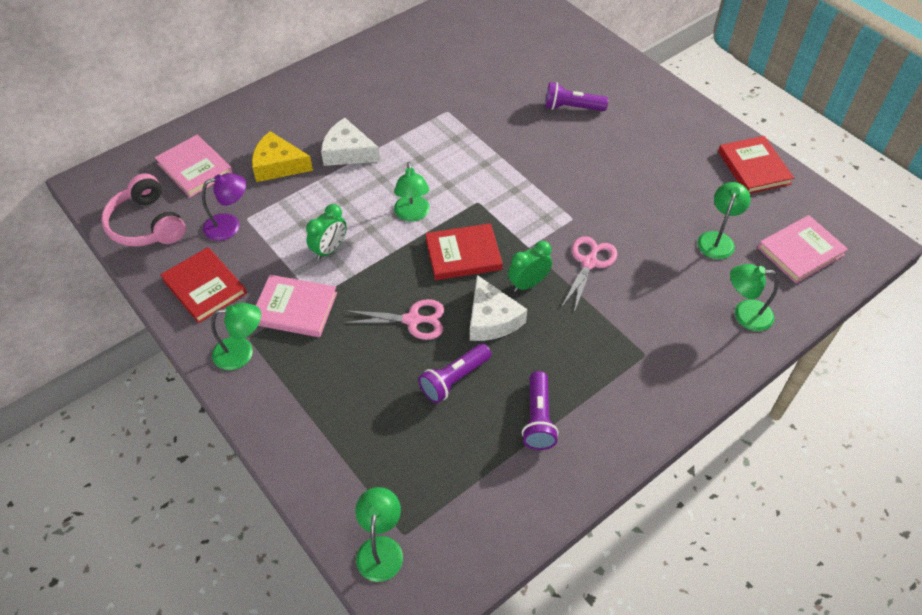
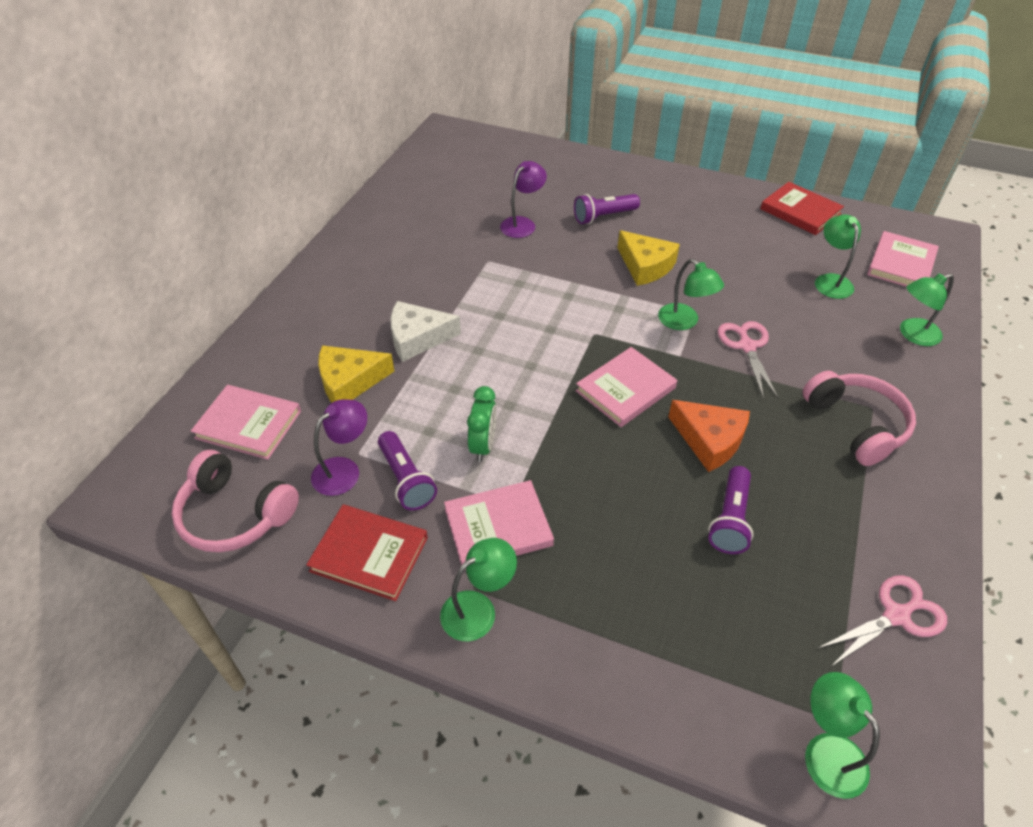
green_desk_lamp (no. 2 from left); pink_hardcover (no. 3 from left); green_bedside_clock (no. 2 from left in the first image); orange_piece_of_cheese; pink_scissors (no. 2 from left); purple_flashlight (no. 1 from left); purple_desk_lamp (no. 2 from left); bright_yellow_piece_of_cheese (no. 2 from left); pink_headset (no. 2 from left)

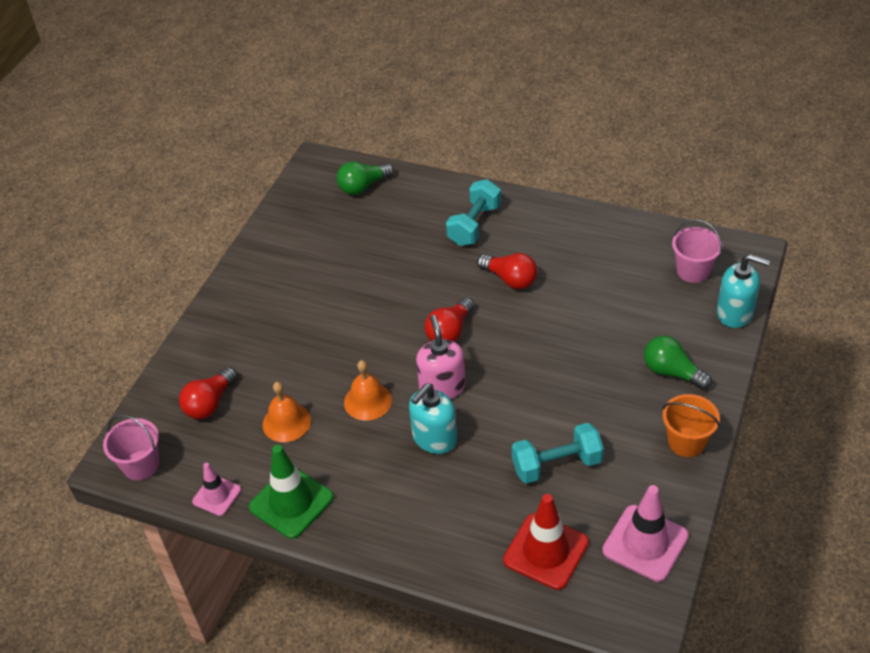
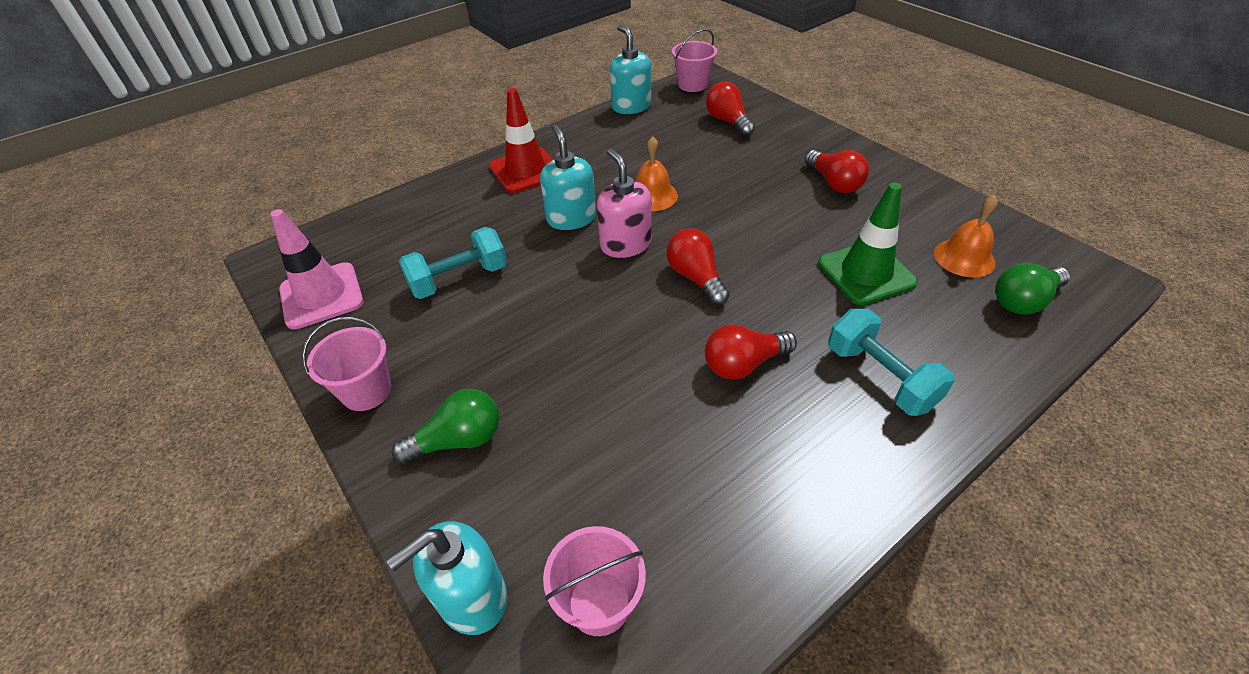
green_lightbulb (no. 2 from left); pink_pump_bottle; orange_school_bell (no. 2 from left); pink_sand_bucket (no. 1 from left); turquoise_hand_weight (no. 1 from left); green_traffic_cone; turquoise_pump_bottle (no. 3 from left); scarlet_traffic_cone; scarlet_lightbulb (no. 4 from left)

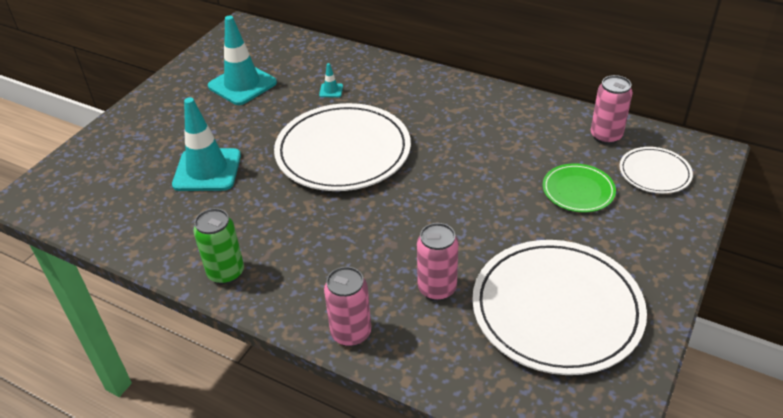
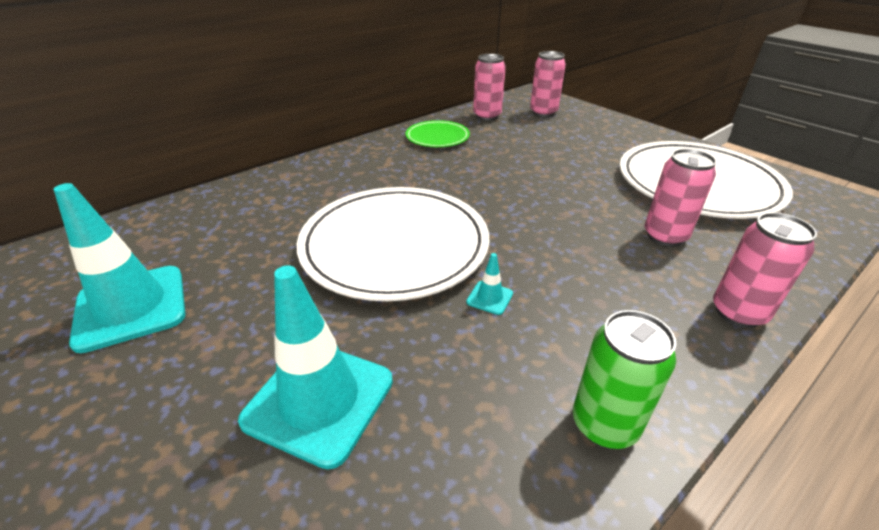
turquoise_traffic_cone (no. 3 from left); pink_can (no. 2 from left); green_flat_dish

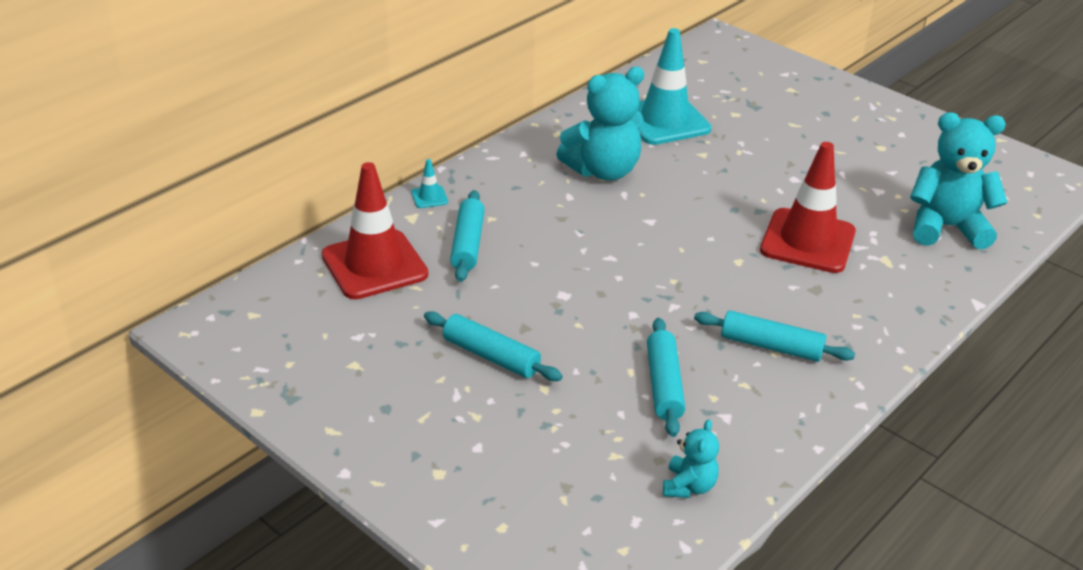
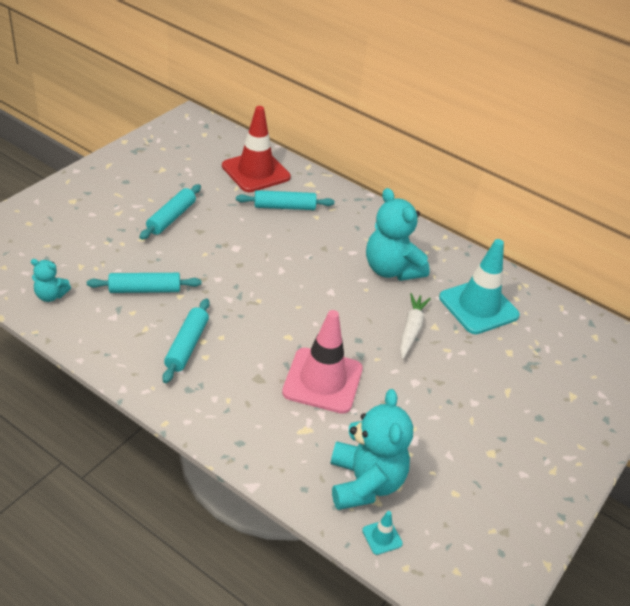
pink_traffic_cone; turquoise_traffic_cone (no. 1 from left); snow-white_root_vegetable

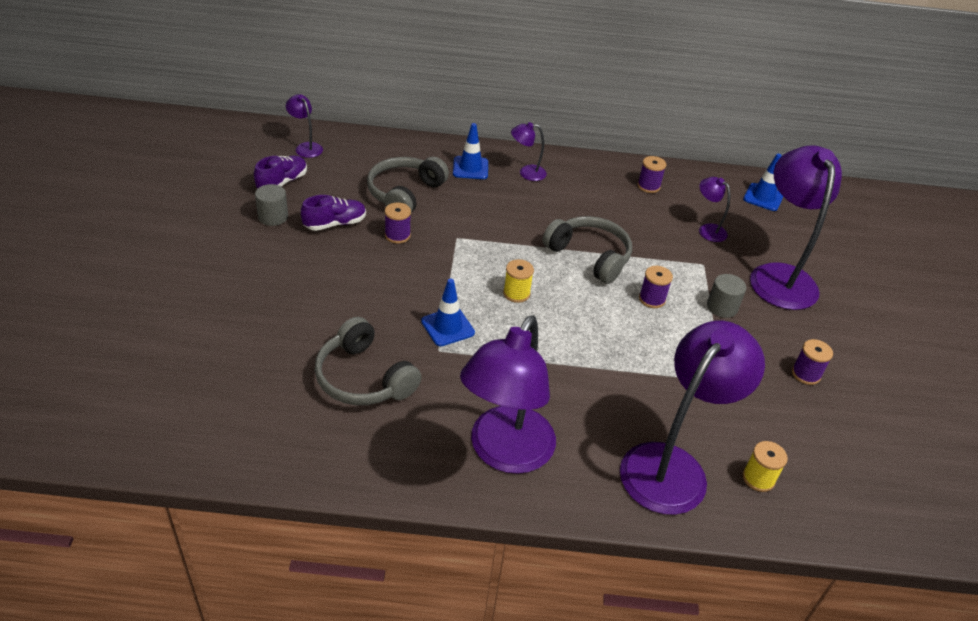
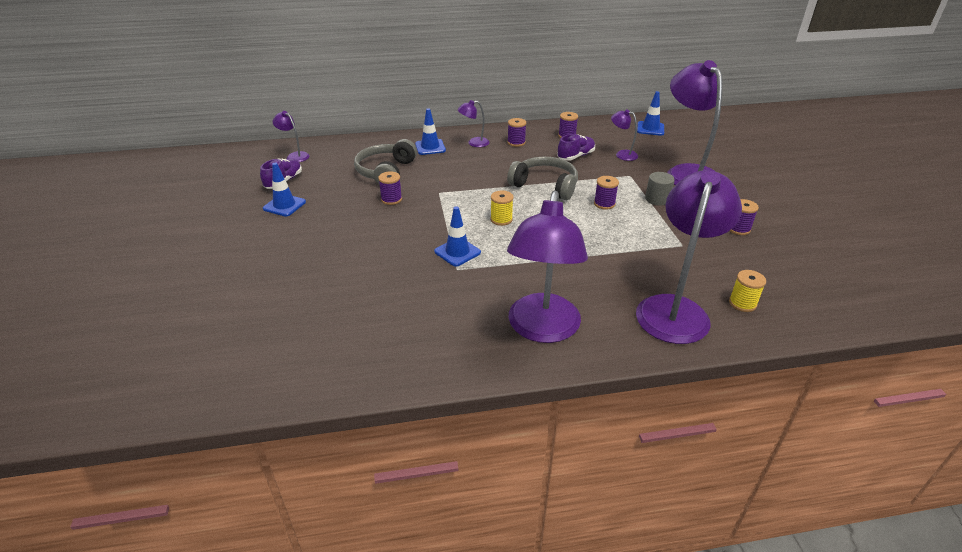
royal_blue_traffic_cone (no. 1 from left); purple_lace-up_shoe (no. 2 from left); grey_headset (no. 1 from left in the first image); purple_reel_of_thread (no. 2 from left)

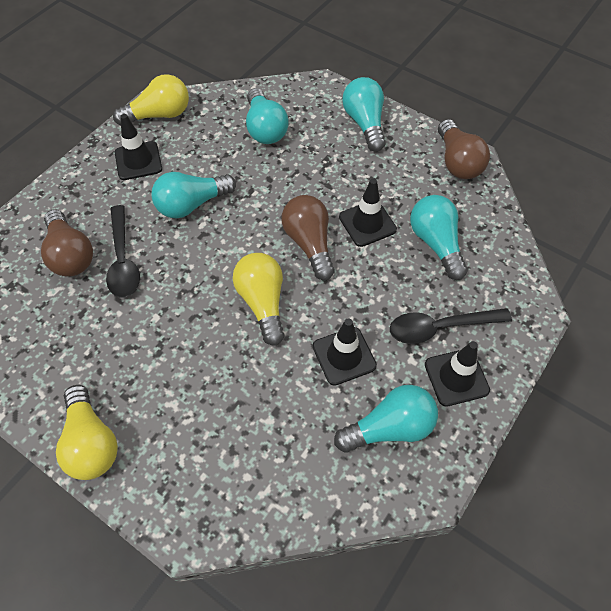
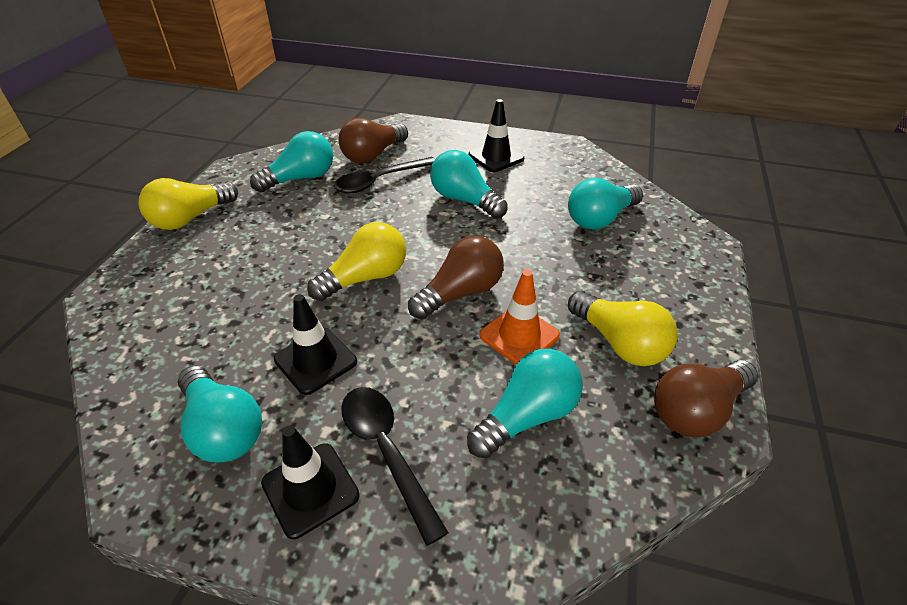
bright_yellow_lightbulb (no. 3 from left); turquoise_lightbulb (no. 2 from left); orange_traffic_cone

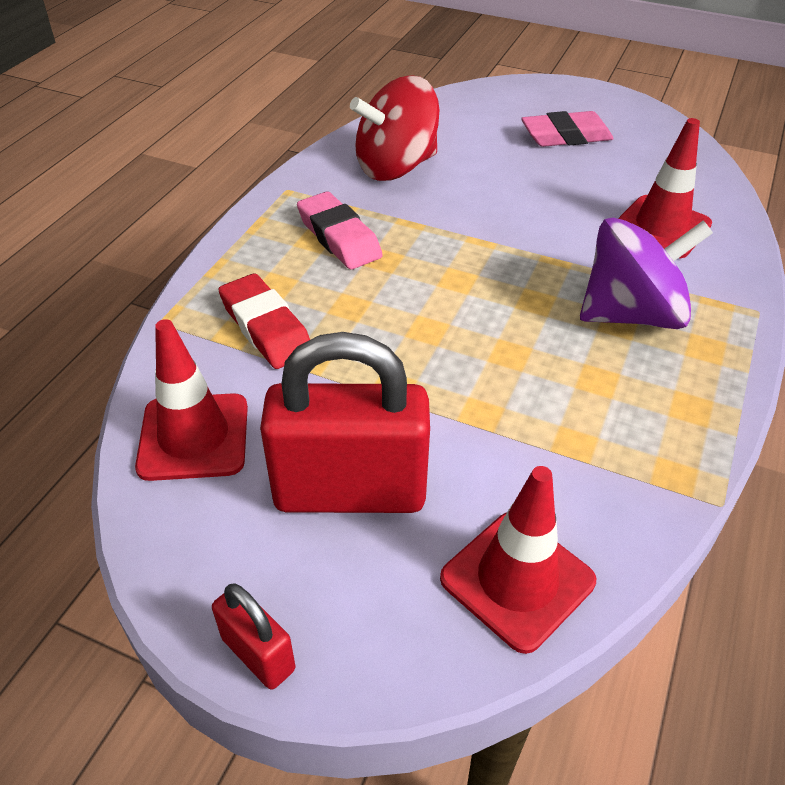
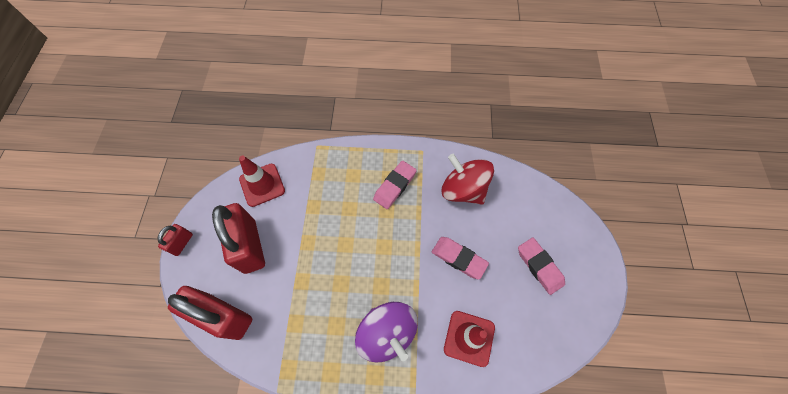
scarlet_eraser; scarlet_lock (no. 2 from left); pink_eraser (no. 2 from left)

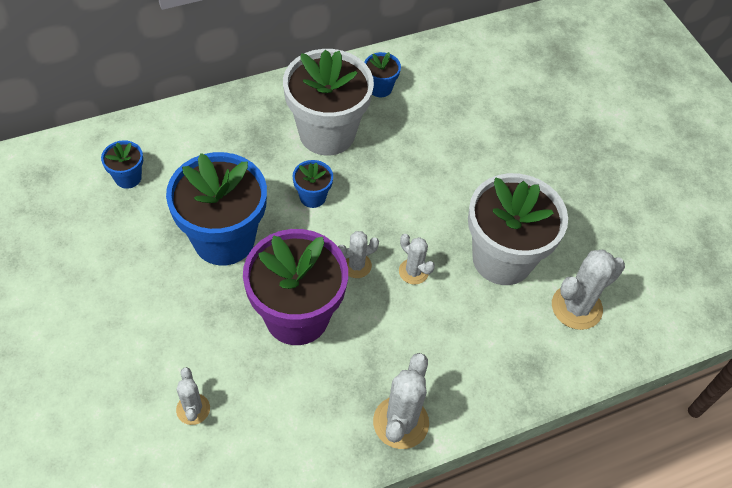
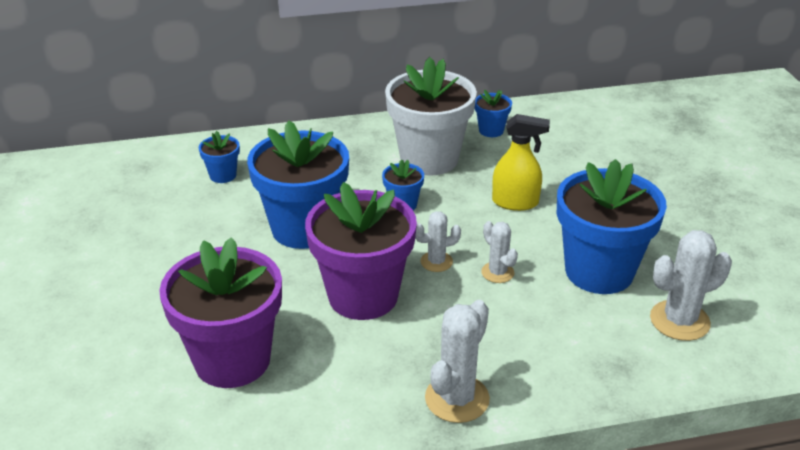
royal_blue_plant_pot (no. 5 from left); purple_plant_pot (no. 1 from left); bright_yellow_spray_bottle

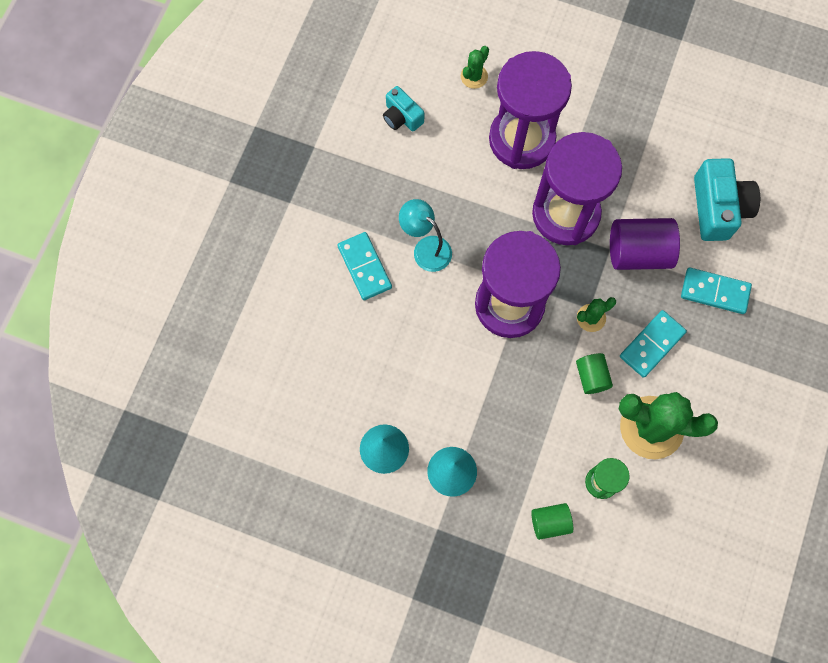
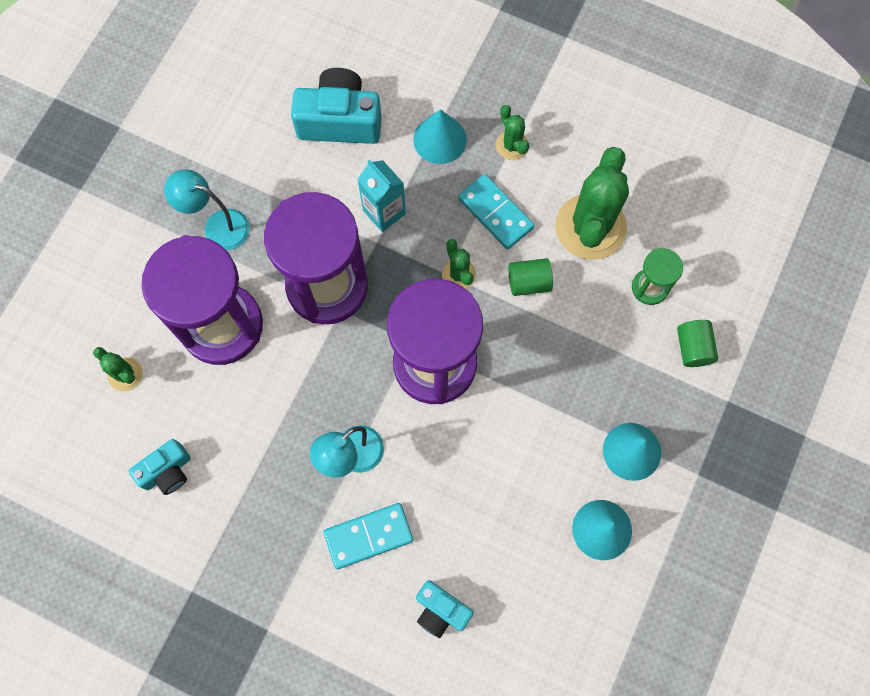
turquoise_carton; turquoise_solid_cone (no. 1 from left); green_prickly_plant (no. 3 from left); turquoise_desk_lamp (no. 1 from left); turquoise_camera (no. 3 from left)

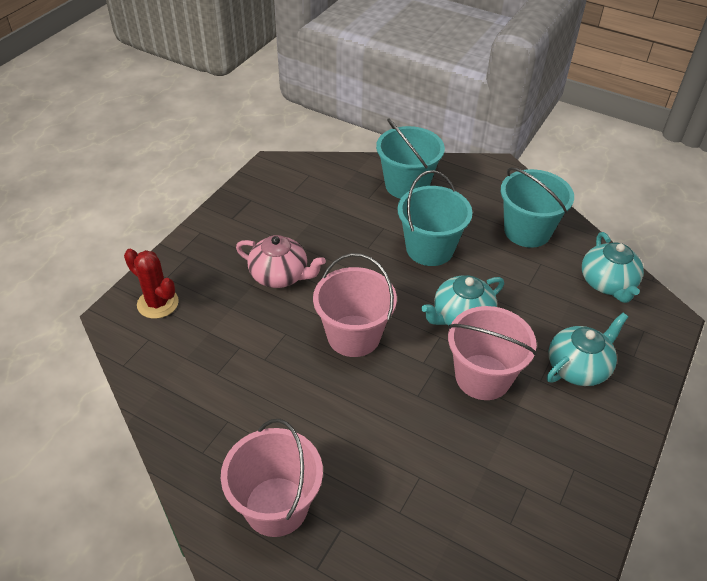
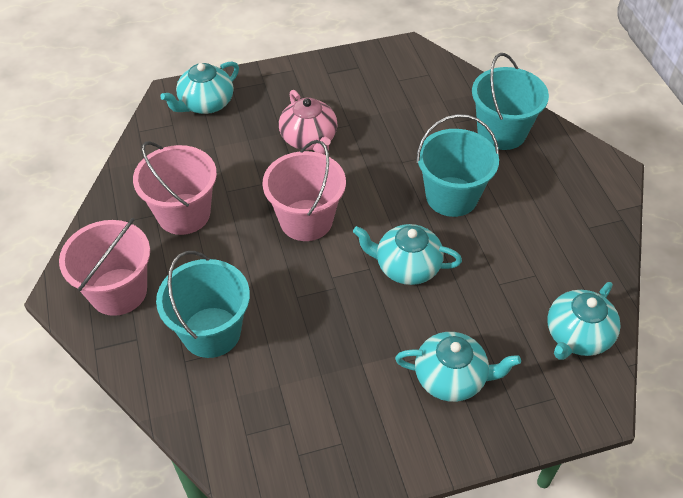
turquoise_sand_bucket (no. 1 from left); turquoise_china_teapot (no. 1 from left); pink_sand_bucket (no. 2 from left)

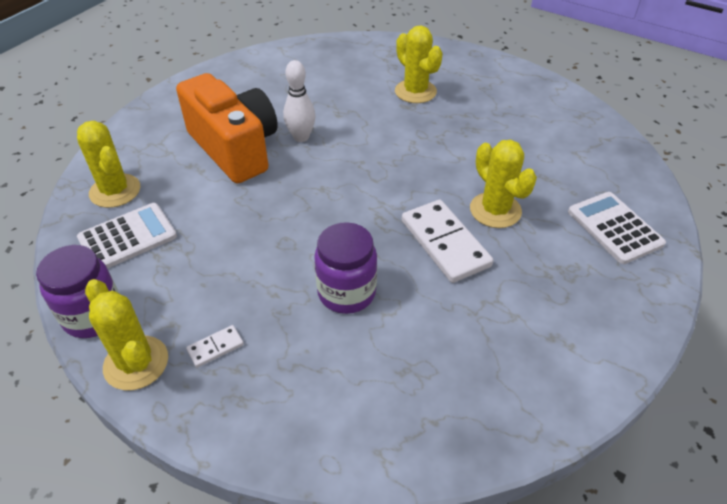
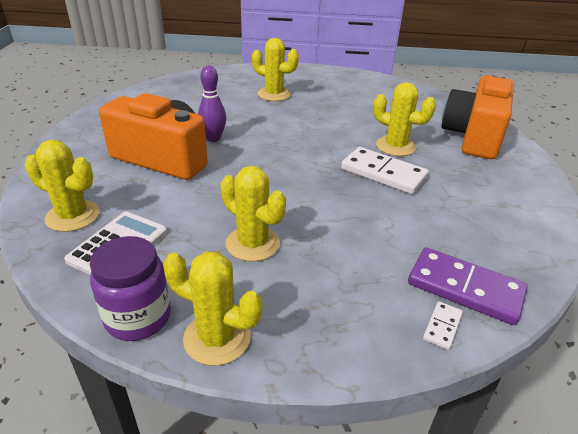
purple_skittle; orange_camera (no. 2 from left); purple_jam_jar (no. 2 from left in the first image); snow-white_domino (no. 2 from left); bright_yellow_prickly_plant (no. 3 from left); purple_domino

